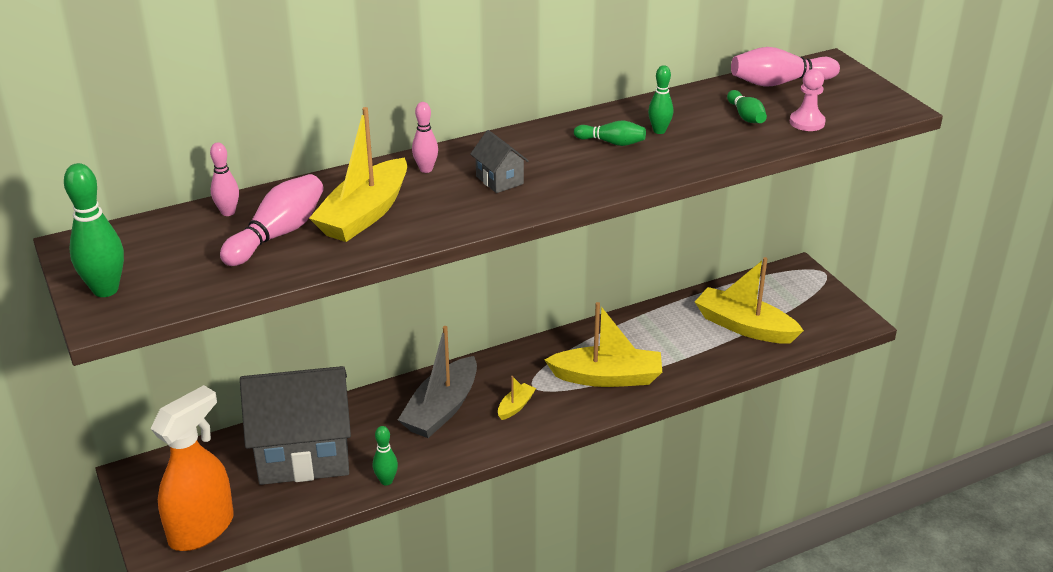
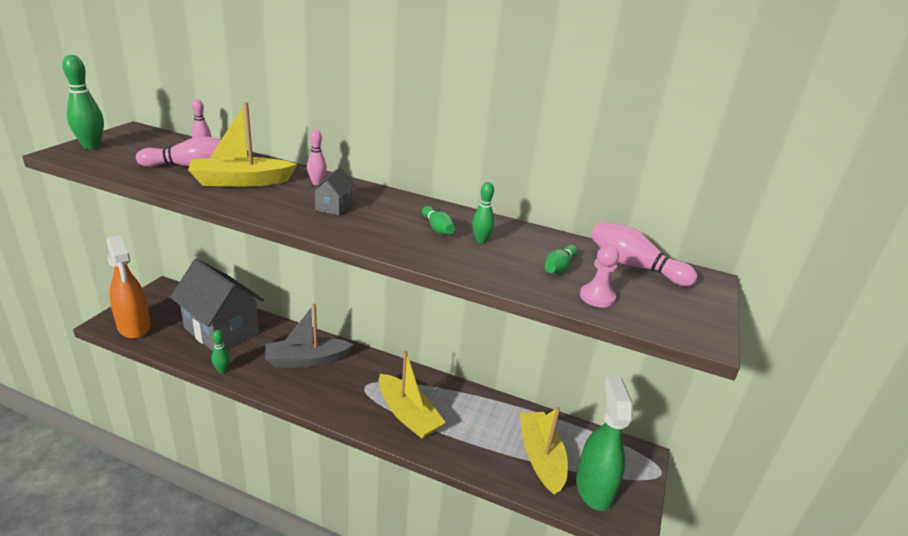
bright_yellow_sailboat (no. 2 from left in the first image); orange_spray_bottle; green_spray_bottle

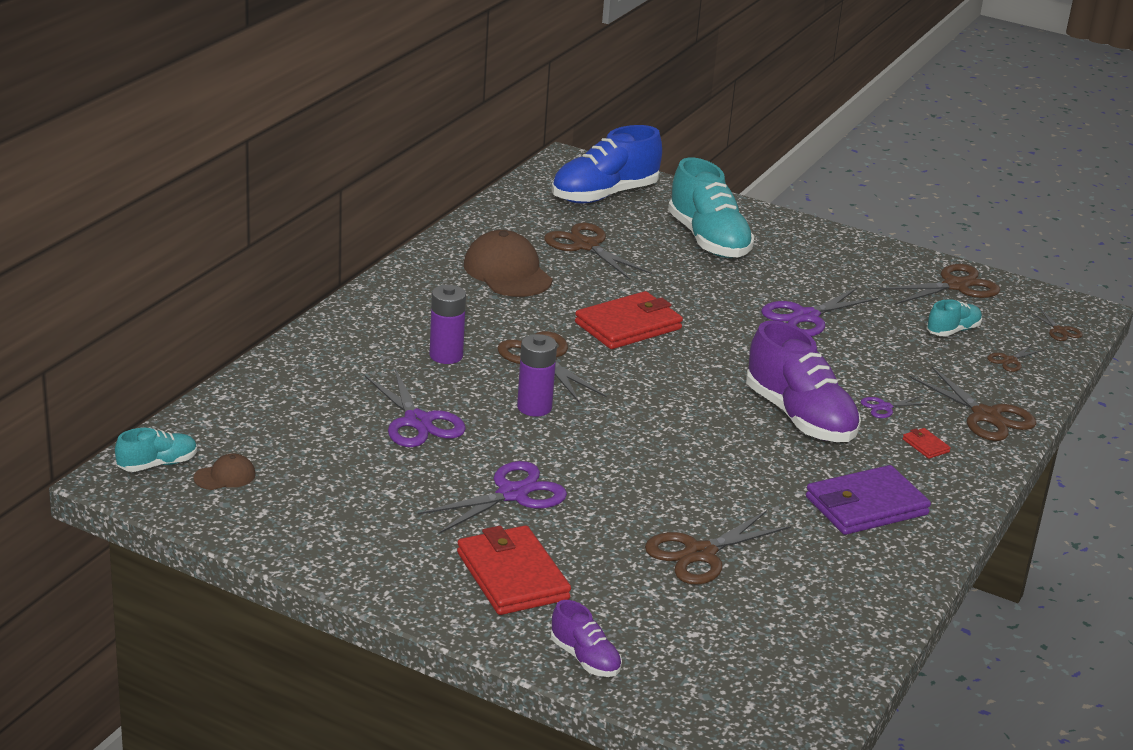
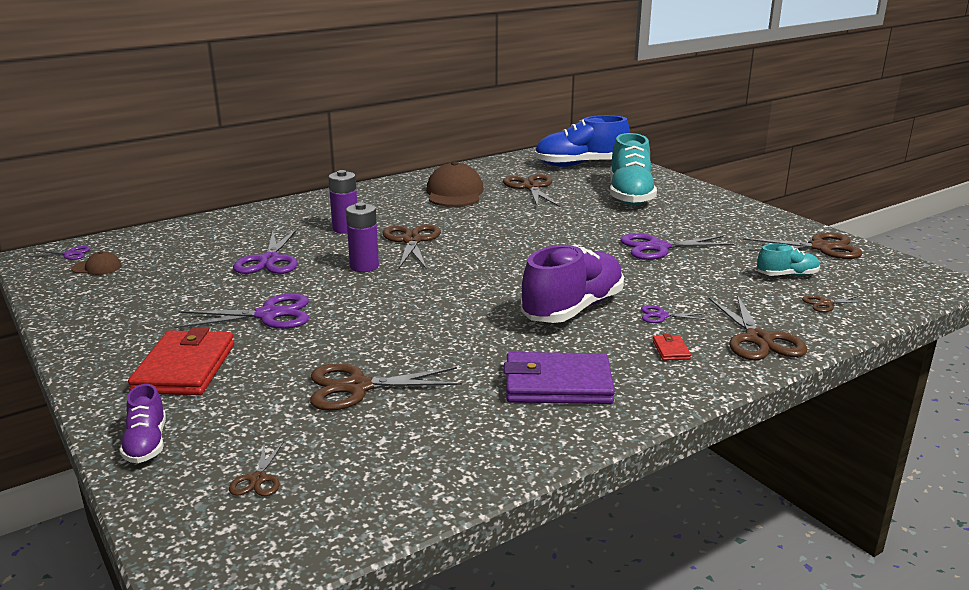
scarlet_wallet (no. 2 from left in the first image); dark_brown_scissors (no. 1 from left); purple_lace-up_shoe (no. 2 from left); purple_scissors (no. 1 from left)

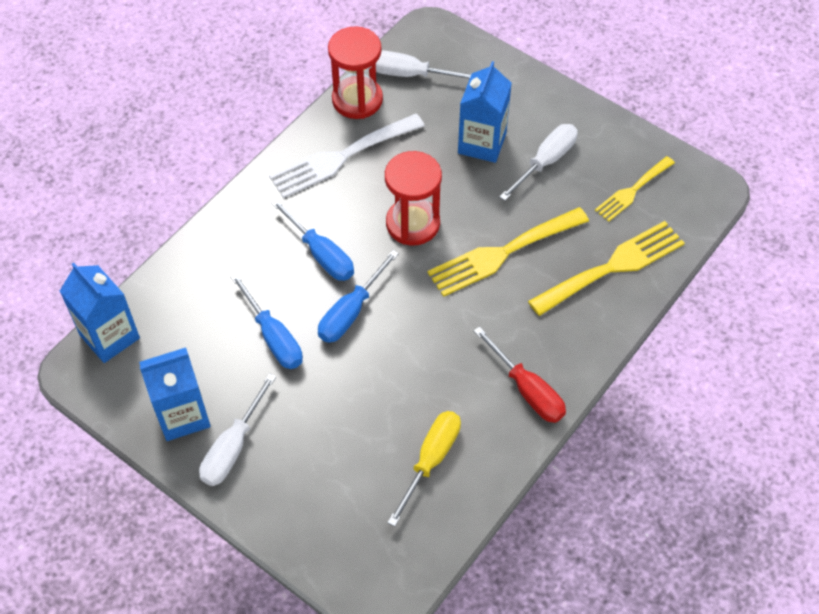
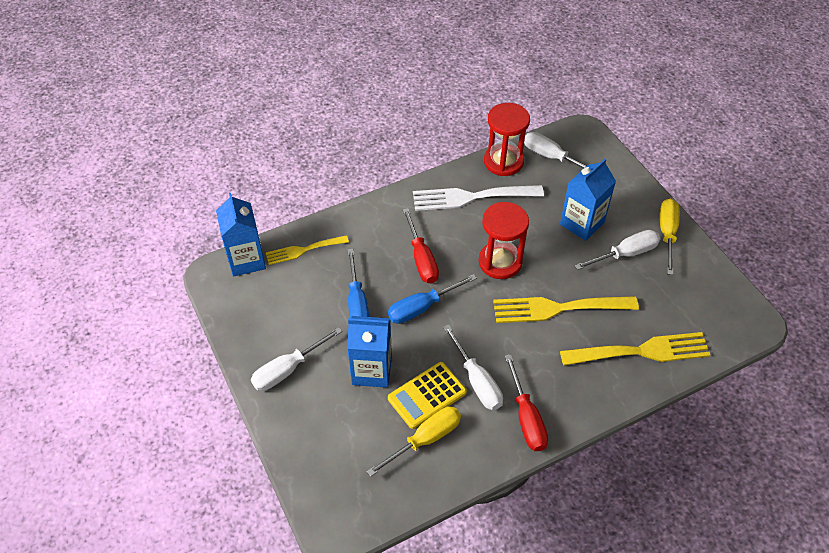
bright_yellow_dinner_fork (no. 1 from left); scarlet_hand_screwdriver (no. 1 from left); royal_blue_carton (no. 2 from left); bright_yellow_hand_screwdriver (no. 2 from left); snow-white_hand_screwdriver (no. 2 from left); bright_yellow_adding_machine

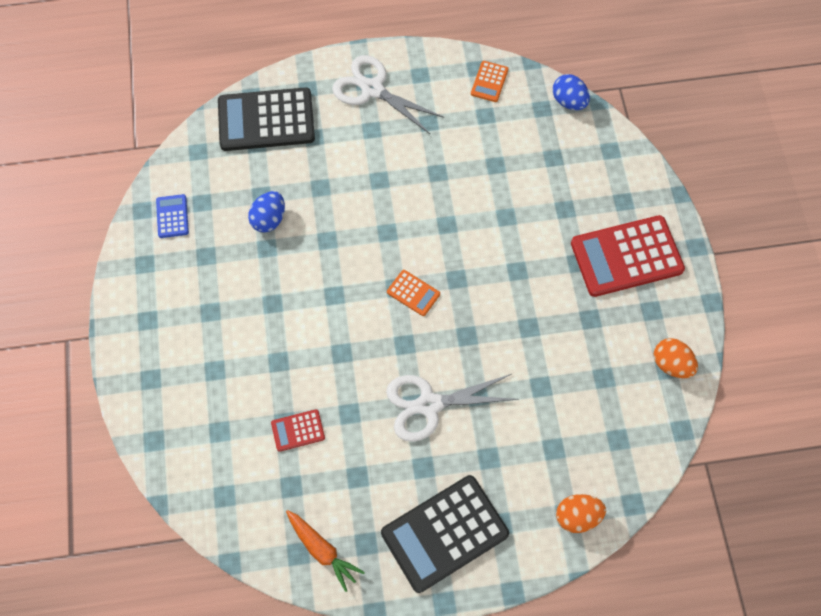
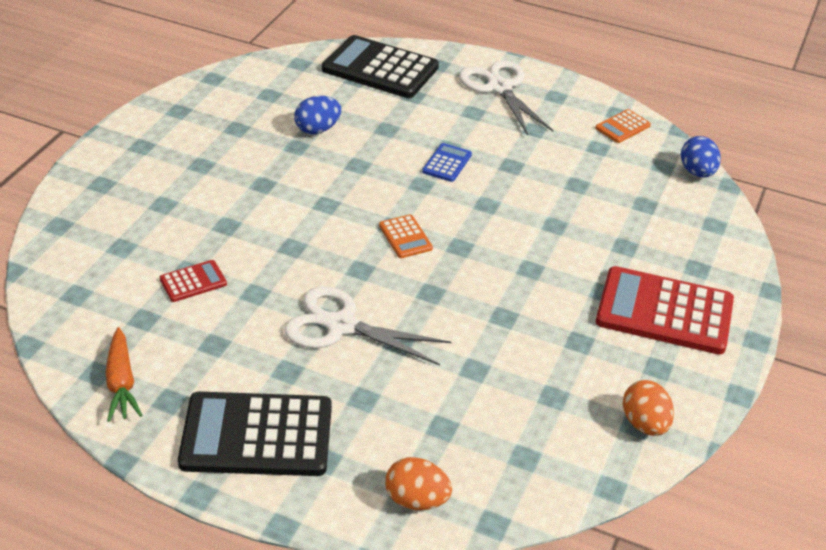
royal_blue_adding_machine; scarlet_adding_machine (no. 1 from left)

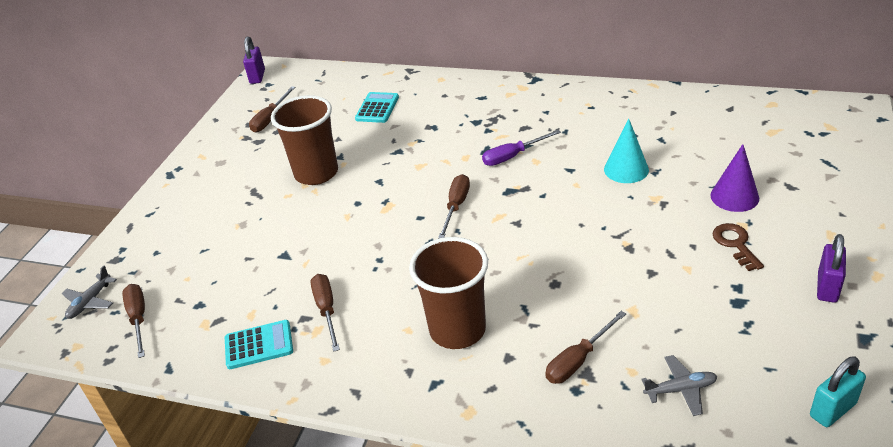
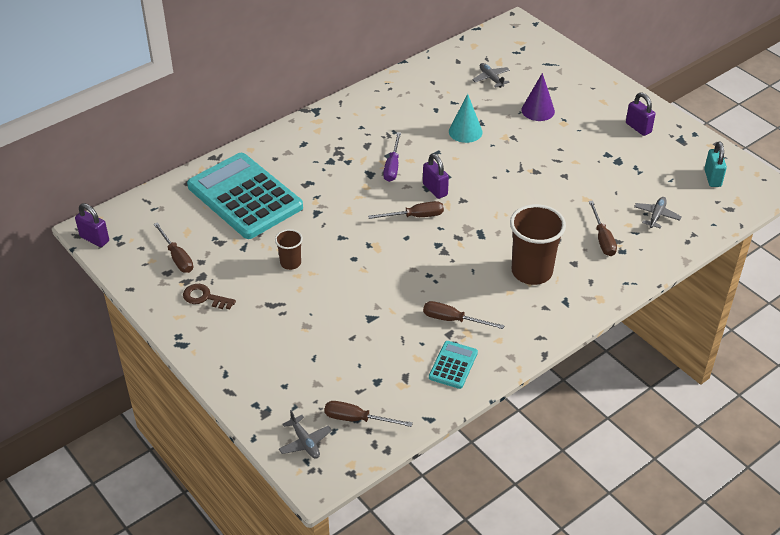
turquoise_adding_machine (no. 1 from left); dark_brown_tumbler (no. 1 from left); dark_brown_hand_screwdriver (no. 3 from left); dark_brown_latchkey; grey_toy_plane (no. 2 from left); purple_lock (no. 2 from left)

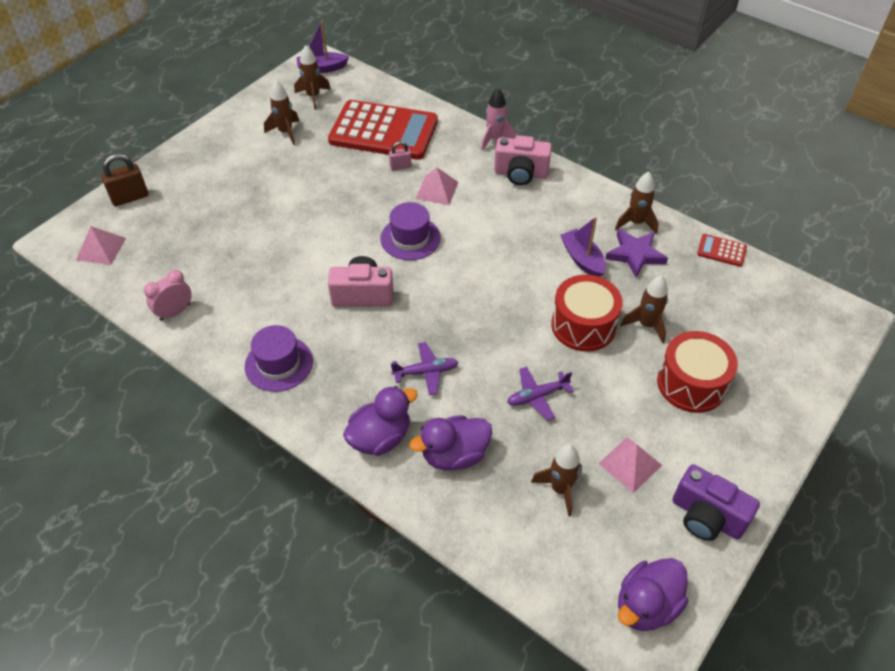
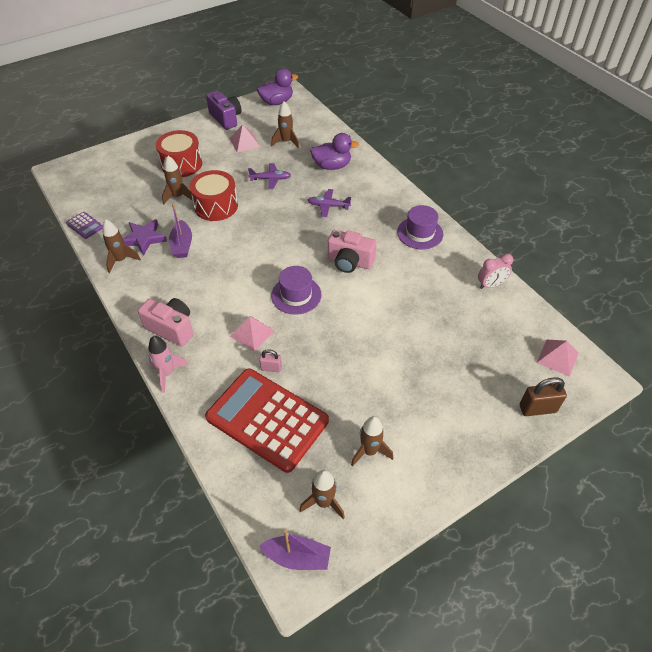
purple_adding_machine; purple_toy_duck (no. 1 from left in the first image)

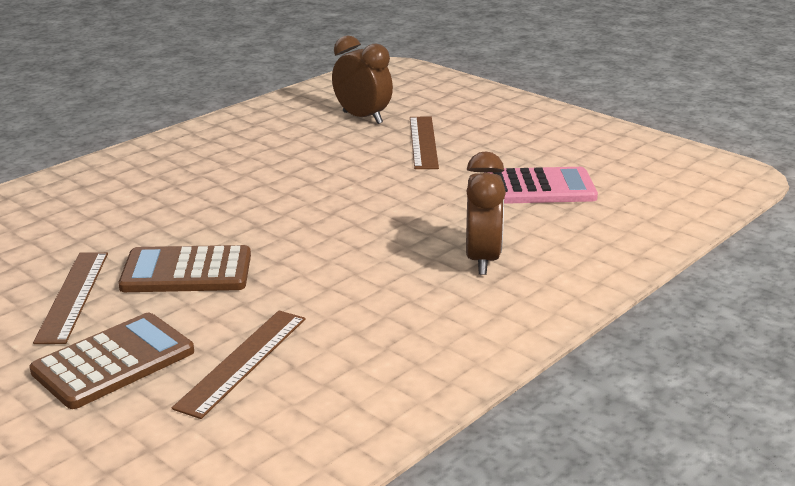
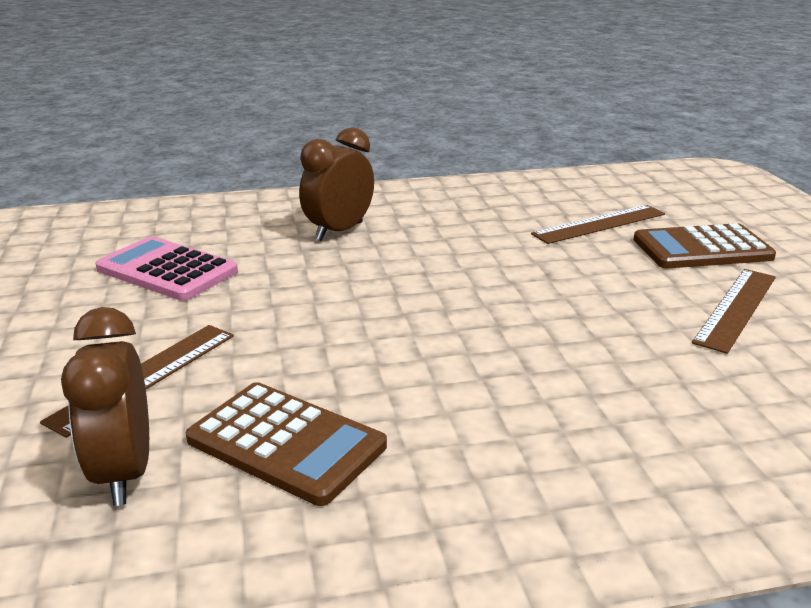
dark_brown_adding_machine (no. 1 from left)

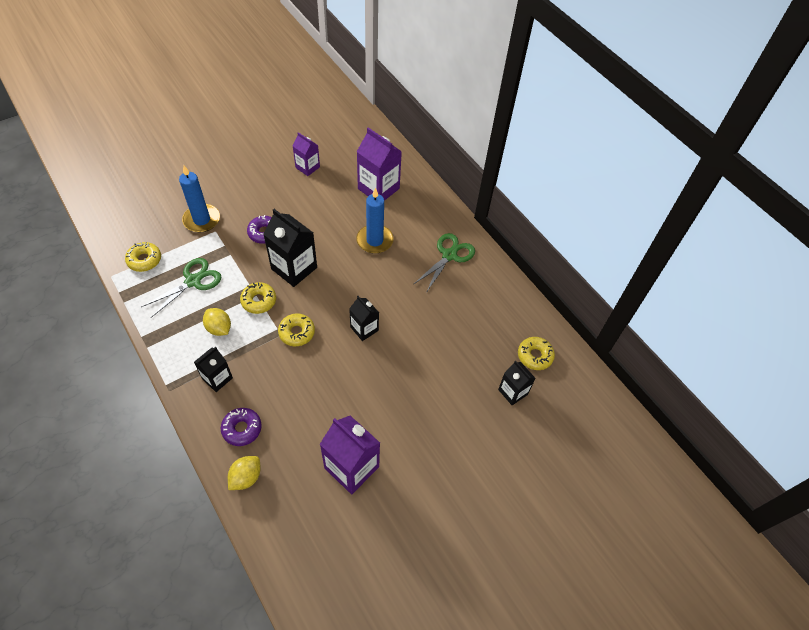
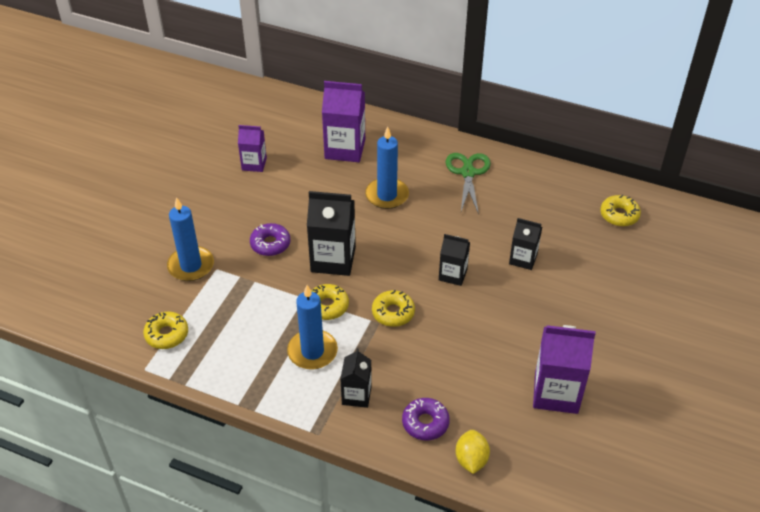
green_scissors (no. 1 from left in the first image); royal_blue_candle (no. 2 from left); black_carton (no. 4 from left)

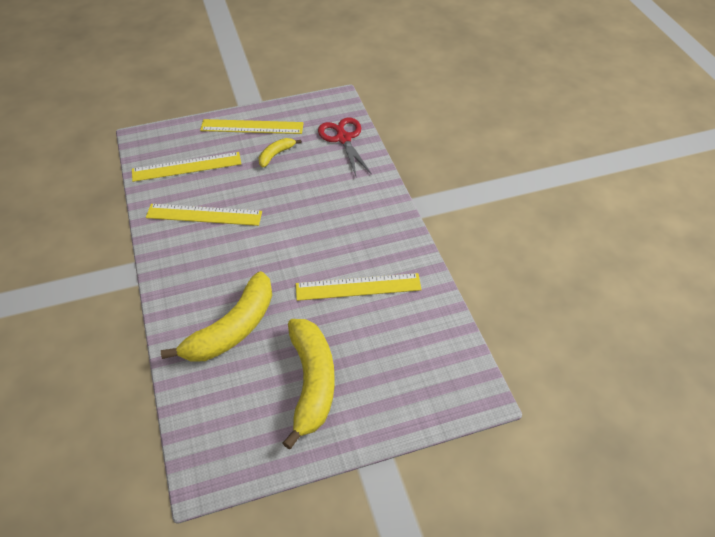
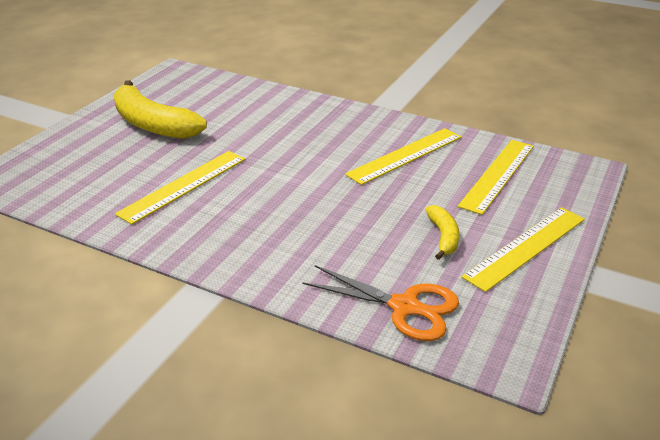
orange_scissors; bright_yellow_banana (no. 1 from left in the first image)

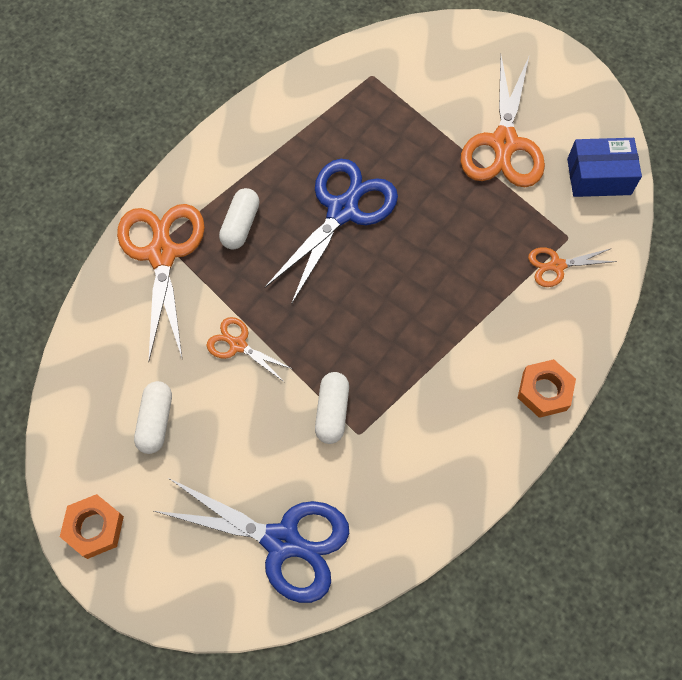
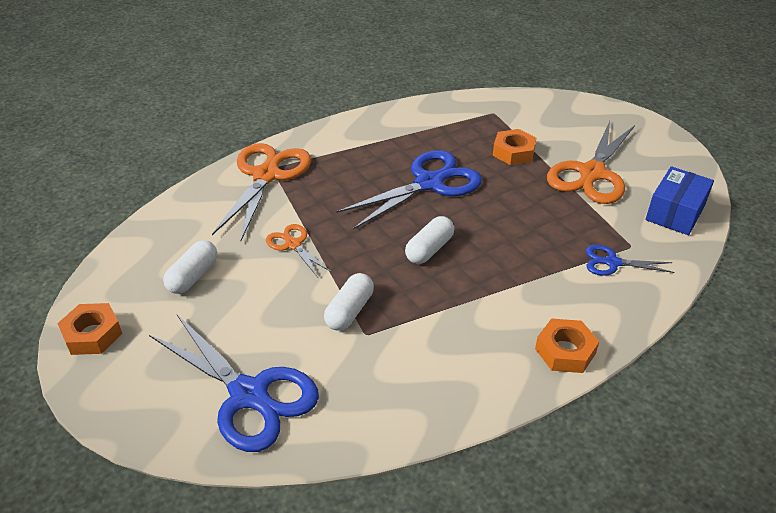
royal_blue_box; snow-white_capsule (no. 3 from left); royal_blue_scissors (no. 3 from left); orange_hex_nut (no. 2 from left)

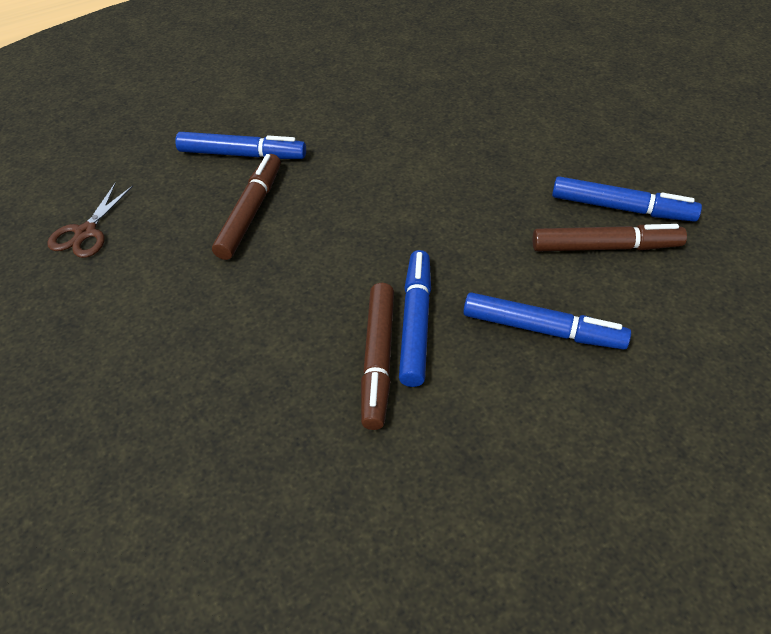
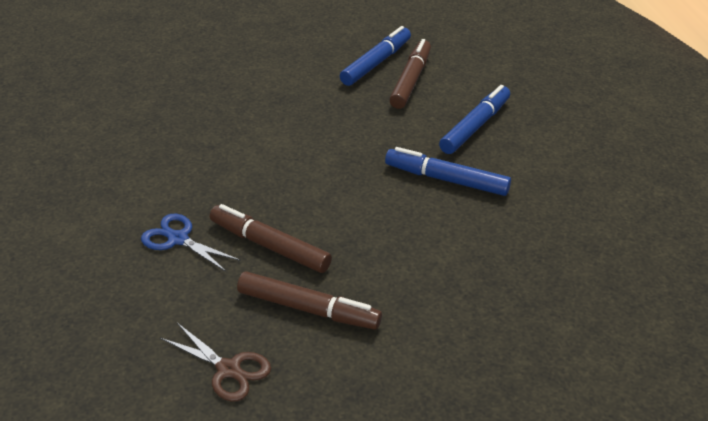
royal_blue_scissors; dark_brown_marker_pen (no. 2 from left)

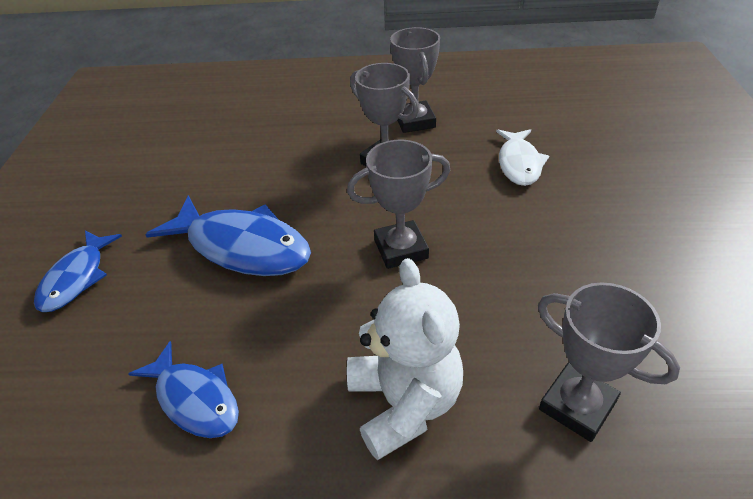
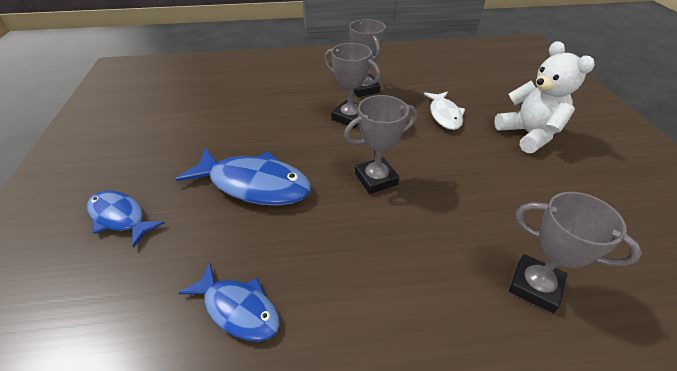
royal_blue_fish (no. 1 from left); snow-white_stuffed_bear

